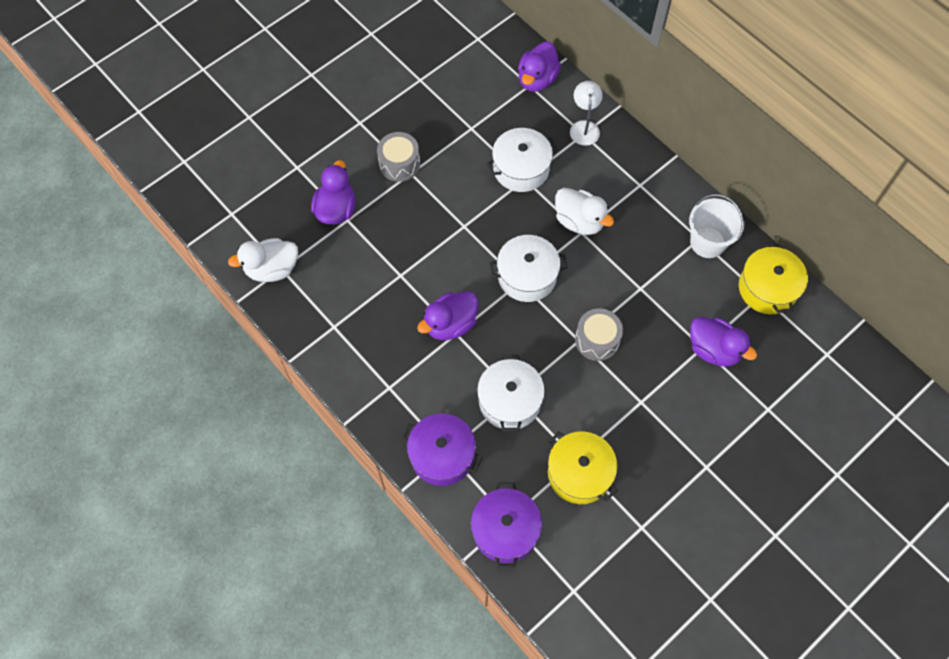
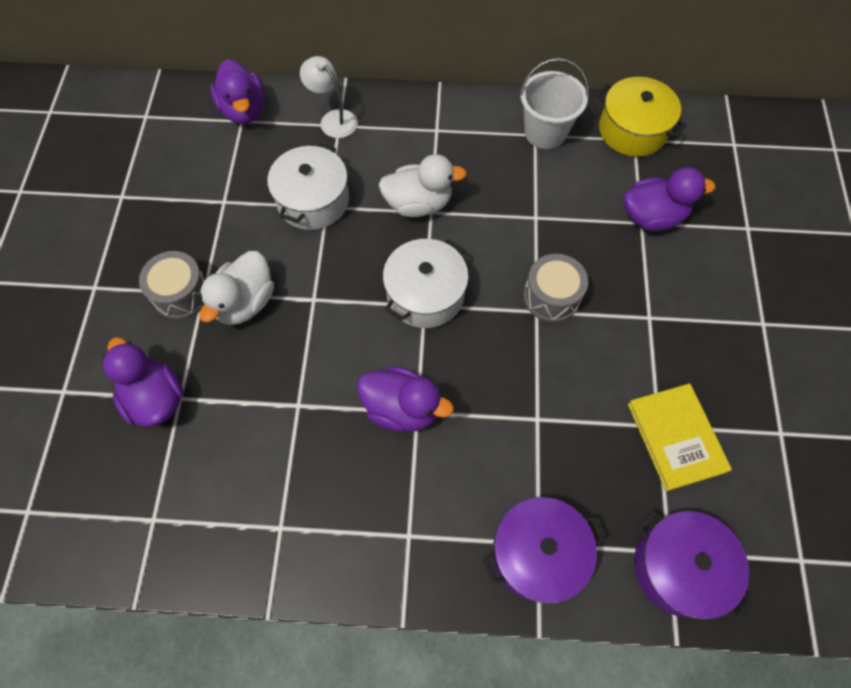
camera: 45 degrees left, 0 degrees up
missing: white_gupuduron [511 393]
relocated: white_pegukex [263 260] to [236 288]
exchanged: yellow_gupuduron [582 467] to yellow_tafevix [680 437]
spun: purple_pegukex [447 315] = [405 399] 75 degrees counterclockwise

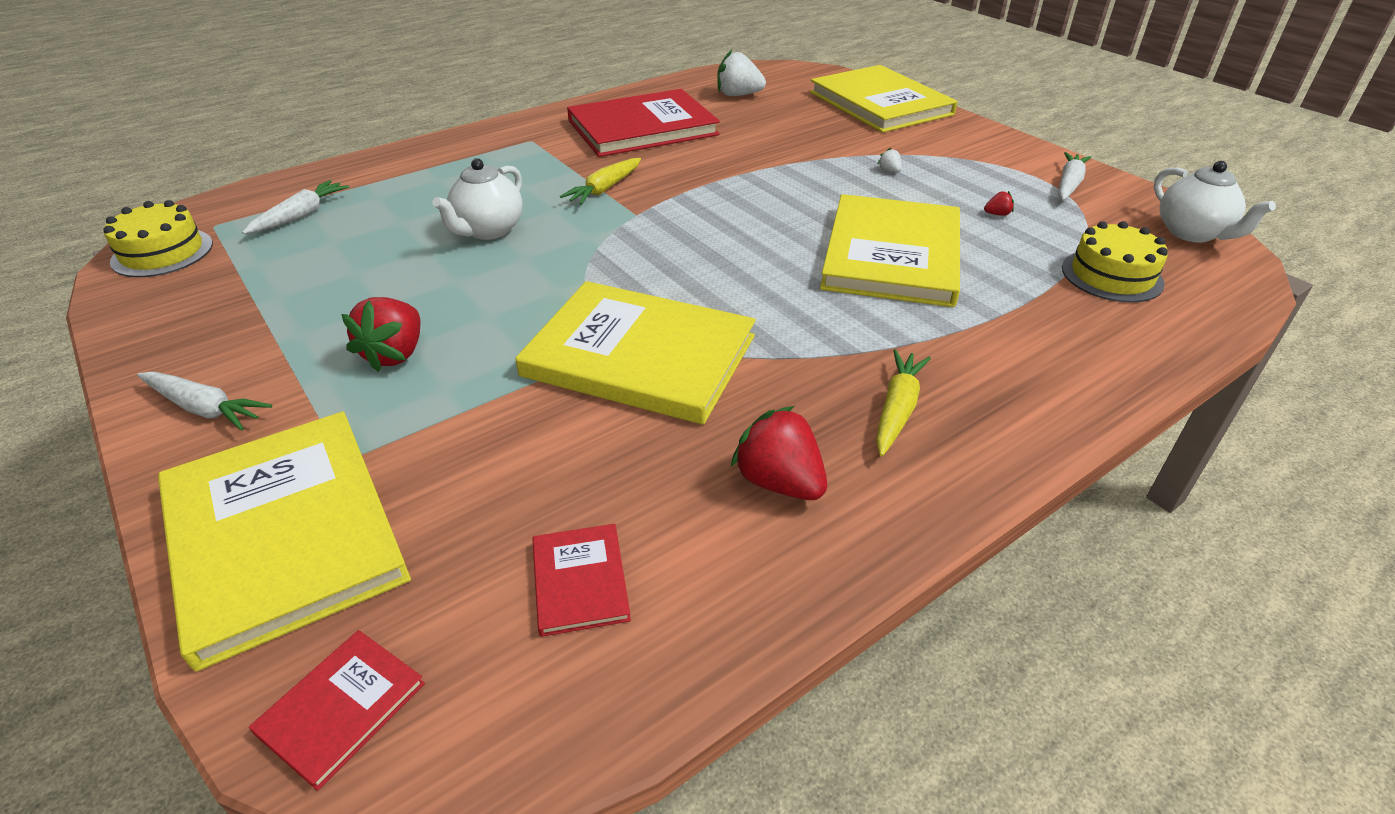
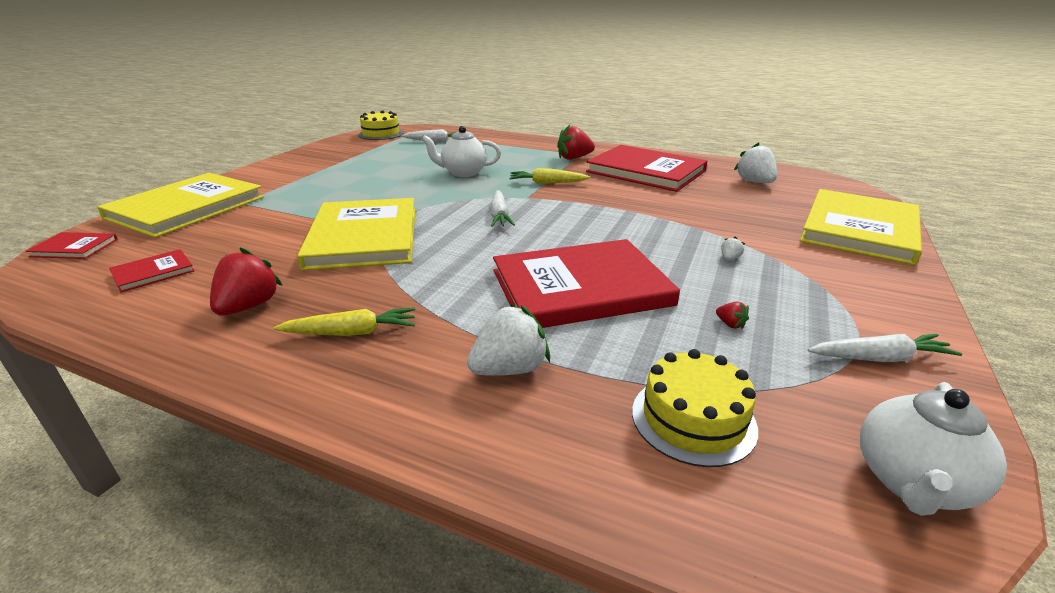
camera: 60 degrees right, 10 degrees down
appeared: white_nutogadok [508 340]
relocated: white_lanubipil [204 401] to [502 208]; red_nutogadok [380 334] to [576 142]
colour: yellow_tafevix [890 250] to red_tafevix [586 283]

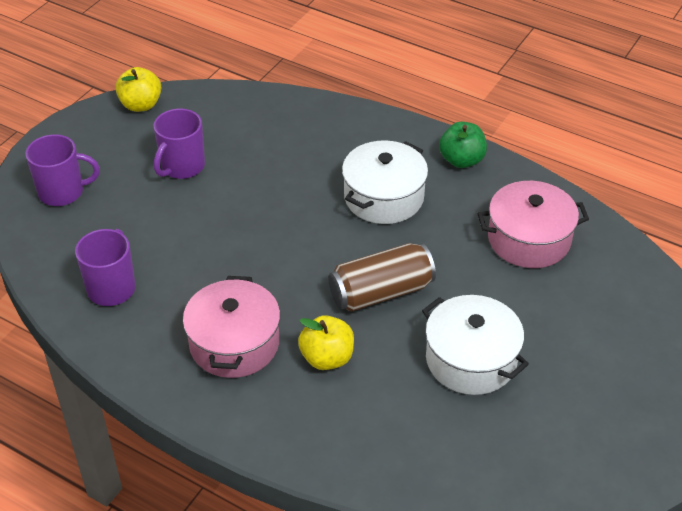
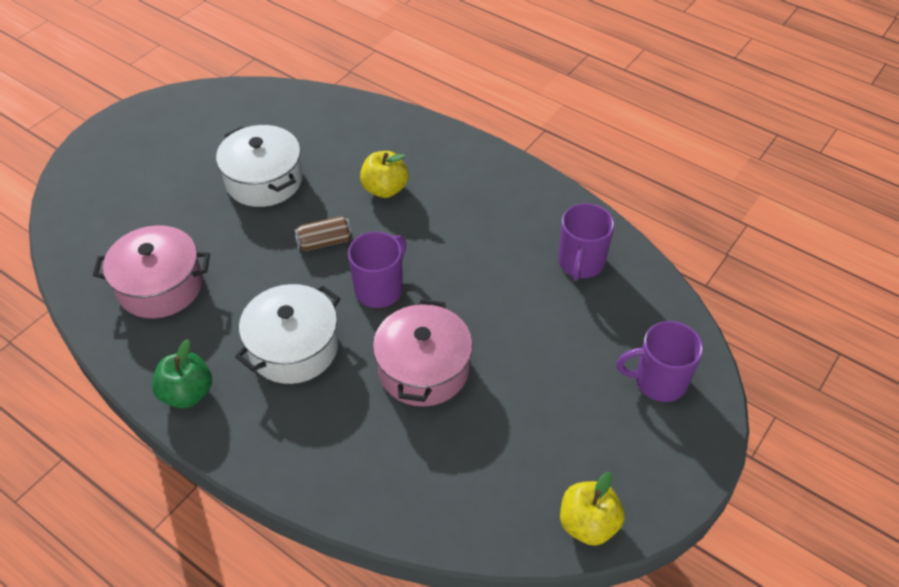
camera: 175 degrees left, 5 degrees up
relocated: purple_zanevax [179 143] to [377 270]; pink_gupuduron [231 327] to [423 352]
size: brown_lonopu [382 277] = [323 233] x0.58

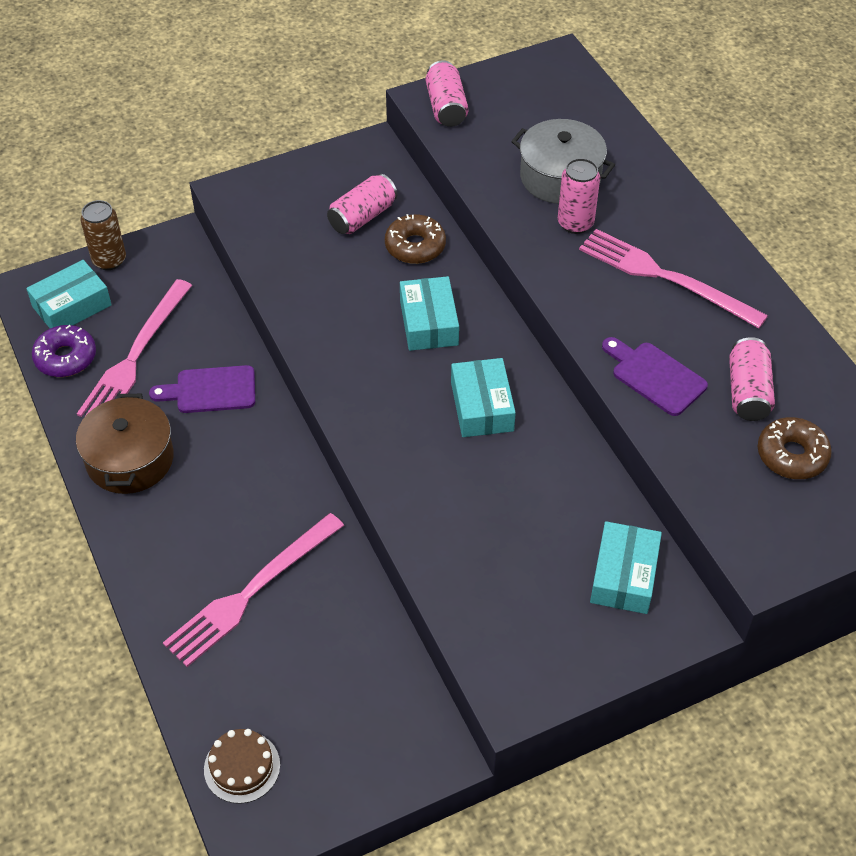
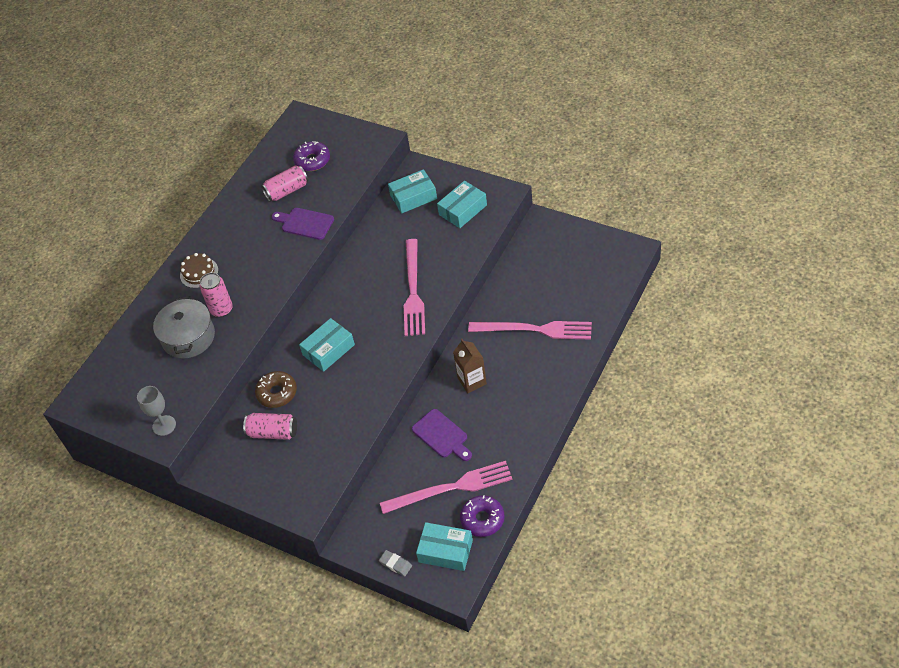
camera: 120 degrees left, 0 degrees up
missing: brown_gupuduron [125 444]
appeared: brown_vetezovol [470 366]
relocated: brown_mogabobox [242 766] to [199 270]; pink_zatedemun [673 278] to [414 287]; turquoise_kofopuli [483 397] to [462 204]
exchanged: pink_lonopu [447 93] to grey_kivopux [156 411]; brown_lonopu [103 235] to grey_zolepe [395 563]
colour: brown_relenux [795 448] to purple_relenux [311 156]
spun: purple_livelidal [655 376] = [302 224] 105 degrees clockwise

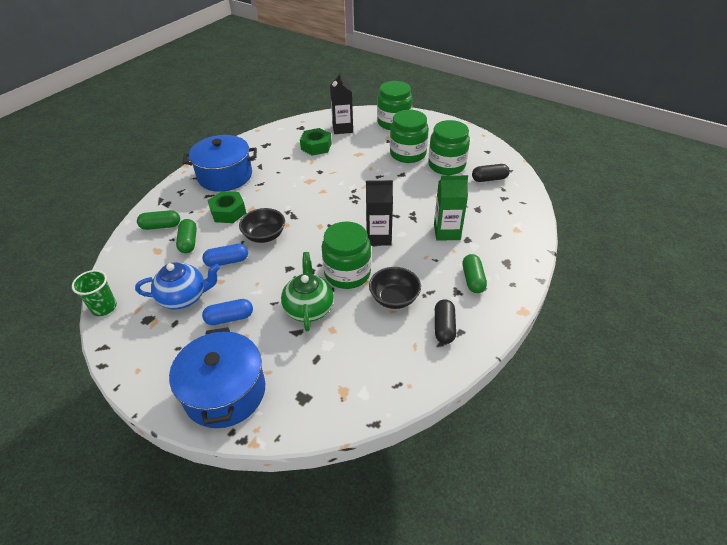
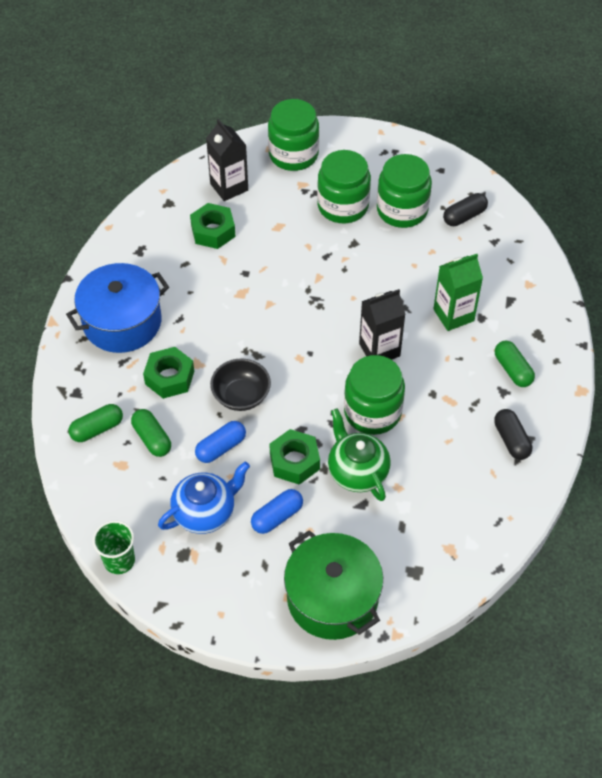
camera: 25 degrees left, 10 degrees up
missing: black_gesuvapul [395 288]
appeared: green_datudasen [294 457]
colour: blue_gupuduron [217 377] to green_gupuduron [333 585]

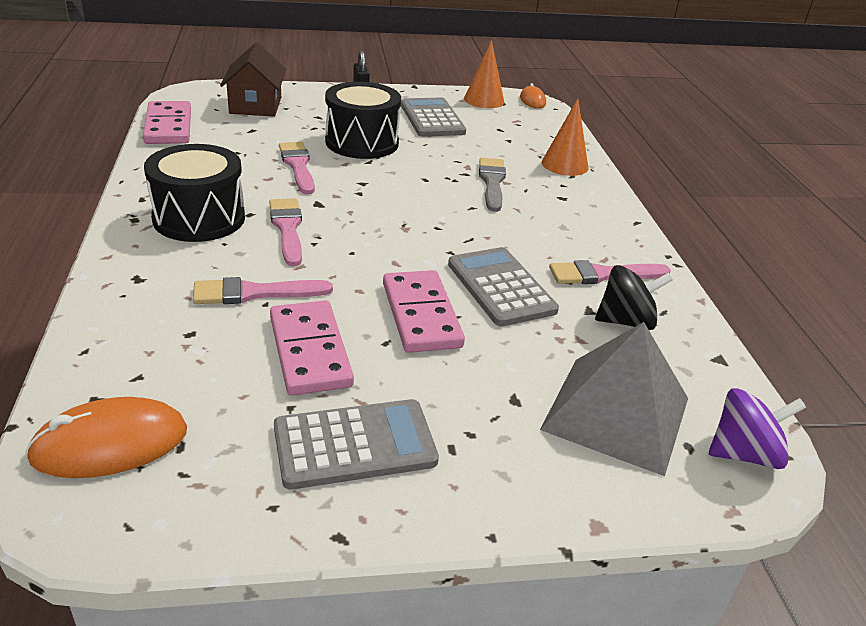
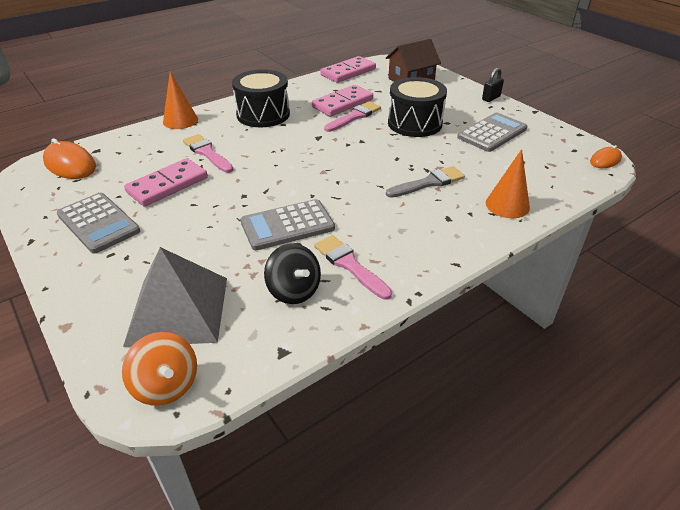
camera: 65 degrees right, 5 degrees up
missing: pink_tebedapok [285 232]
relocated: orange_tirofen [484 74] to [180 100]; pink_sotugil [424 311] to [342 101]
colour: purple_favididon [757 428] to orange_favididon [159 368]
spun: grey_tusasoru [503 286] = [288 224] 150 degrees counterclockwise

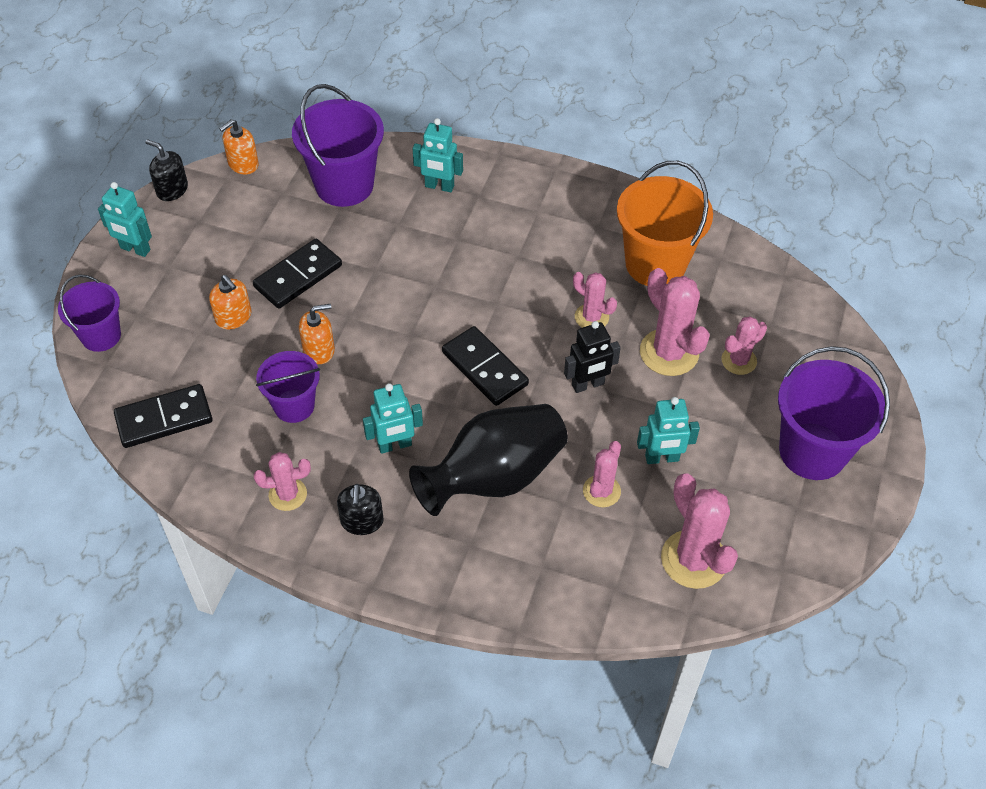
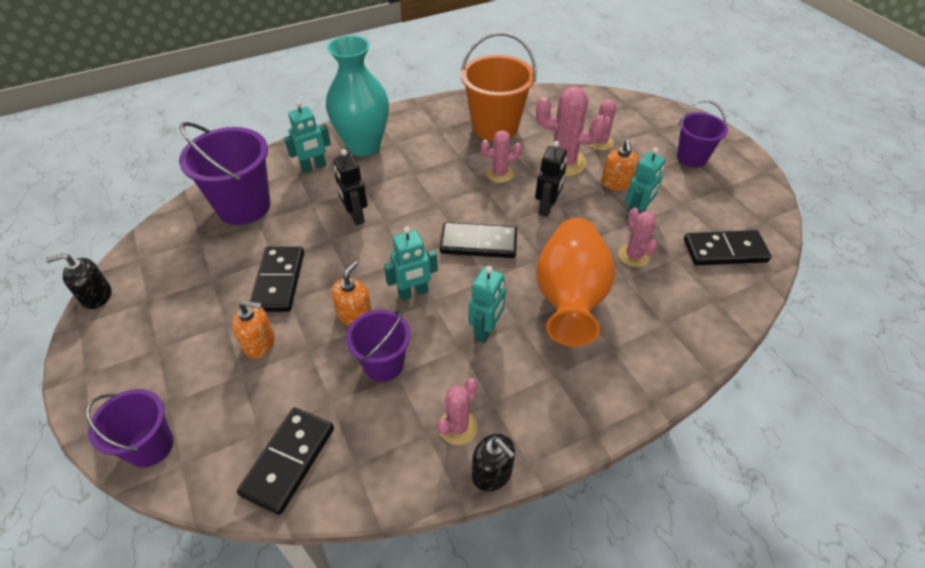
camera: 45 degrees left, 5 degrees down
appeared: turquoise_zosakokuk [357 95]; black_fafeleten [350 187]
relocated: turquoise_fafeleten [125 219] to [411 263]; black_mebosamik [360 509] to [493 463]; orange_mebosamik [239 147] to [619 165]
exchanged: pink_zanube [699 531] to black_sotugil [727 248]
colour: black_zosakokuk [488 460] to orange_zosakokuk [575 282]
size: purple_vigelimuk [834 413] = [702 133] x0.61

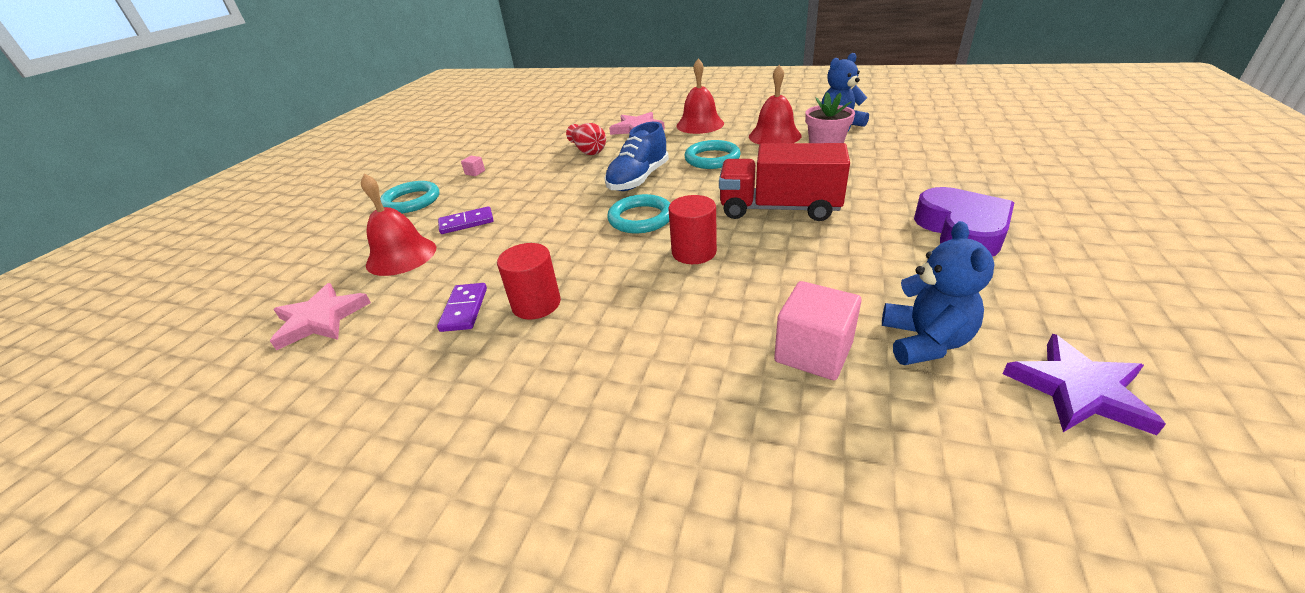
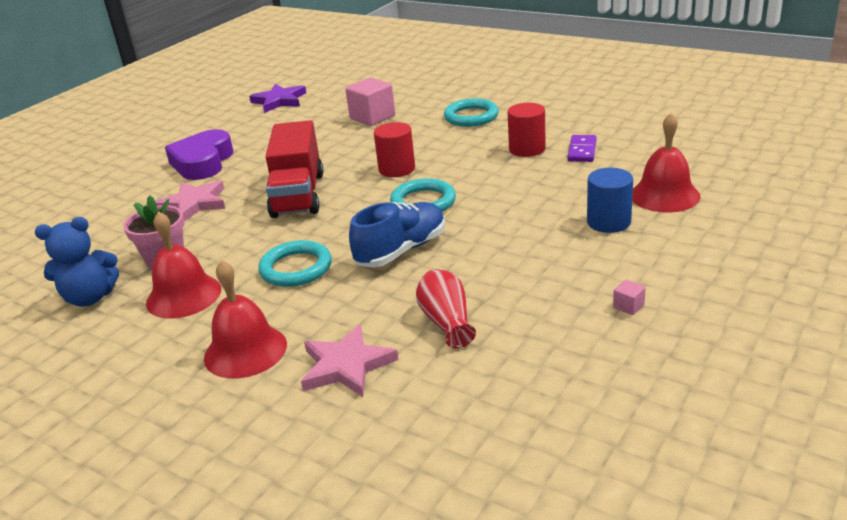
camera: 165 degrees left, 5 degrees down
missing: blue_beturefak [938 293]
relocated: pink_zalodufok [320 316] to [190 200]; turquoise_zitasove [409 197] to [471 112]
exchanged: purple_sotugil [465 220] to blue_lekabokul [610 200]
spun: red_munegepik [784 182] = [294 169] 60 degrees clockwise

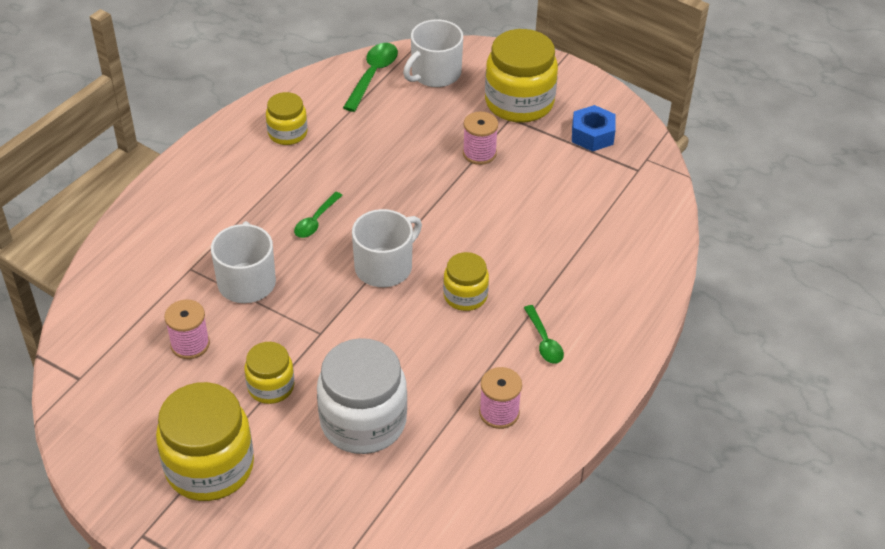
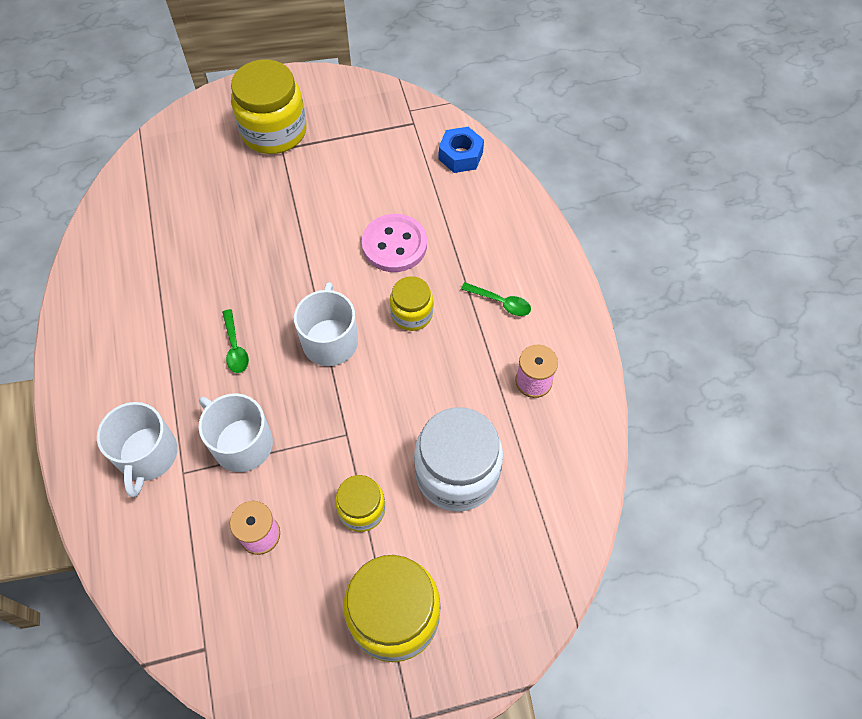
camera: 45 degrees left, 15 degrees up
missing: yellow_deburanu [286 118]; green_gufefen [370 77]; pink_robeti [480 138]
appeared: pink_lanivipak [394 243]
relocated: white_zanevax [433 53] to [137 449]; blue_datudasen [594 128] to [461 150]

